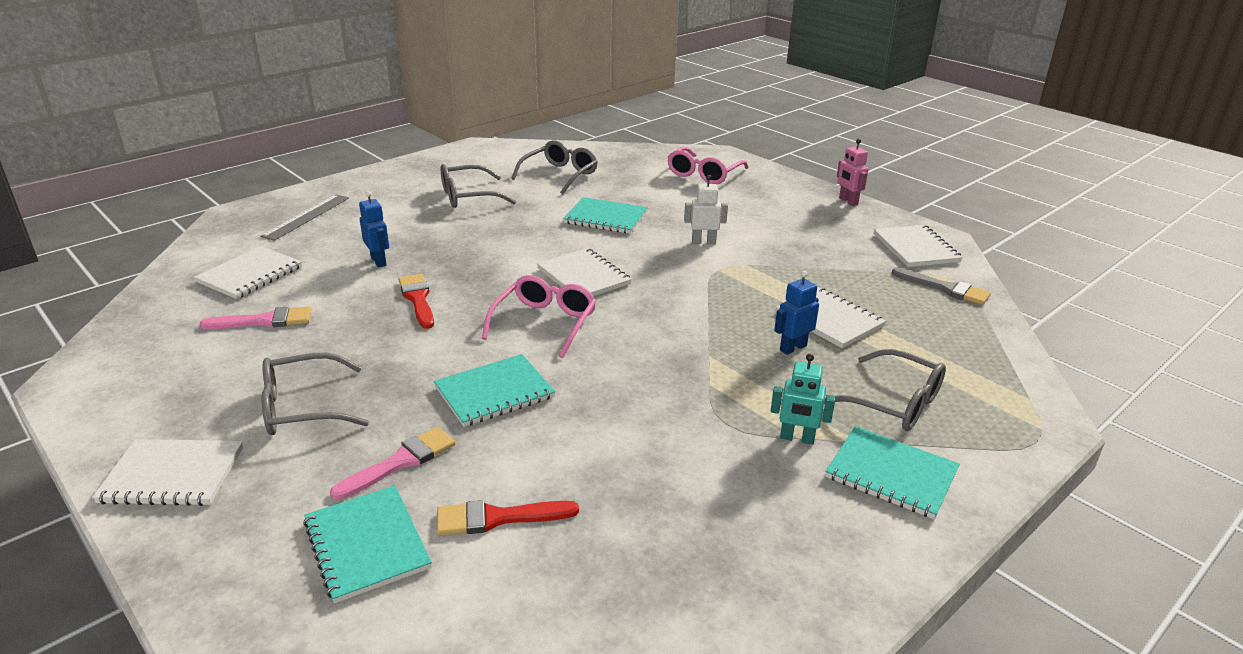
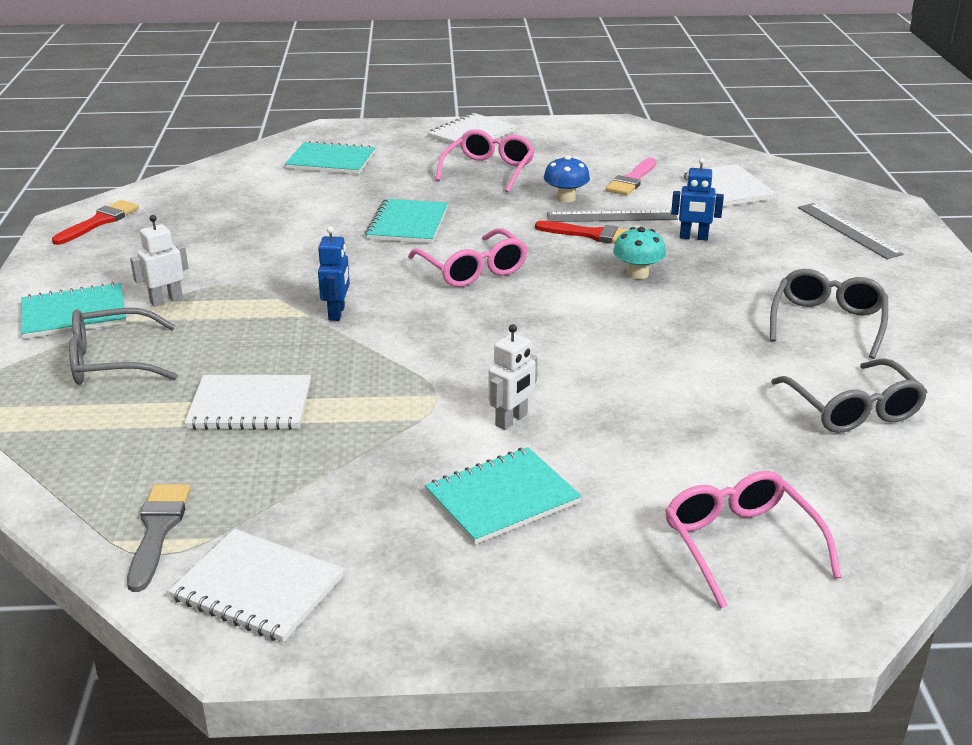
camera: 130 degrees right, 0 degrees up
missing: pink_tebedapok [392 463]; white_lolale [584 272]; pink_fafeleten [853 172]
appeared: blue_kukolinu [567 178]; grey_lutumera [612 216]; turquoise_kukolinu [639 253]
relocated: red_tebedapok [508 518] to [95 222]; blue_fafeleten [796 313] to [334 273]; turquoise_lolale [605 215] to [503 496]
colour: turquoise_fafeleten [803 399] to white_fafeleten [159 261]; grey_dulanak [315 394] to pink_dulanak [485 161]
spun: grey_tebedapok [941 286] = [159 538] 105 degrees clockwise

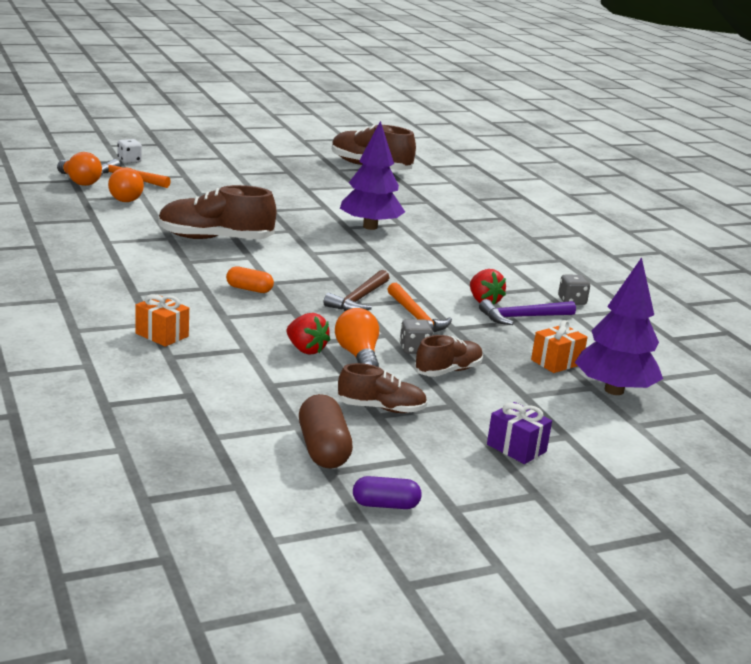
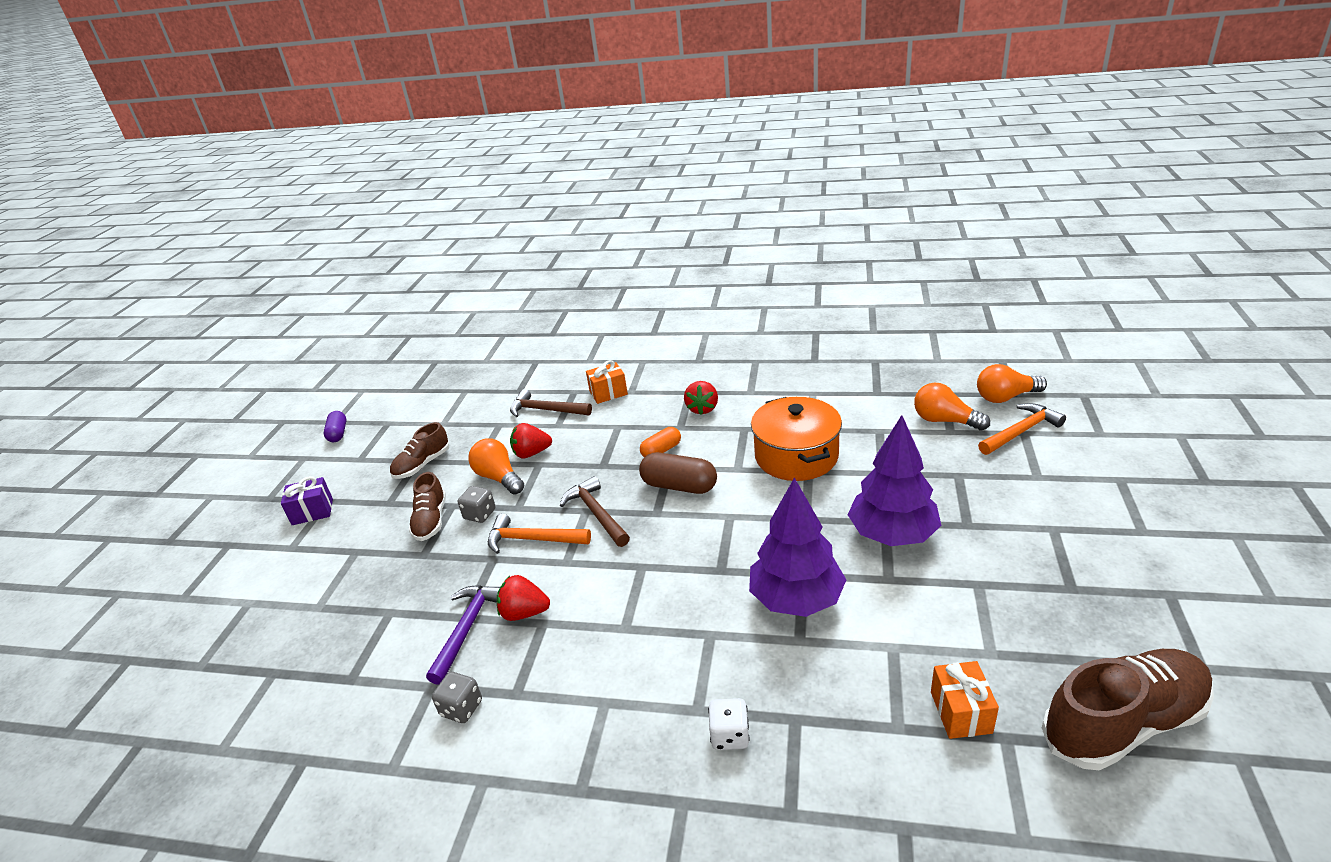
camera: 130 degrees right, 10 degrees up
appeared: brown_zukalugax [551 403]; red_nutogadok [701 398]
relocated: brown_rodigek [326 431] to [678 473]; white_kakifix [129 151] to [729 724]; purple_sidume [619 326] to [894 480]; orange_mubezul [559 346] to [965 700]
exchanged: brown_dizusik [217 212] to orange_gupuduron [796 439]
spun: purple_rodigek [387 492] = [335 426] 45 degrees counterclockwise; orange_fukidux [357 337] = [496 466] 150 degrees counterclockwise

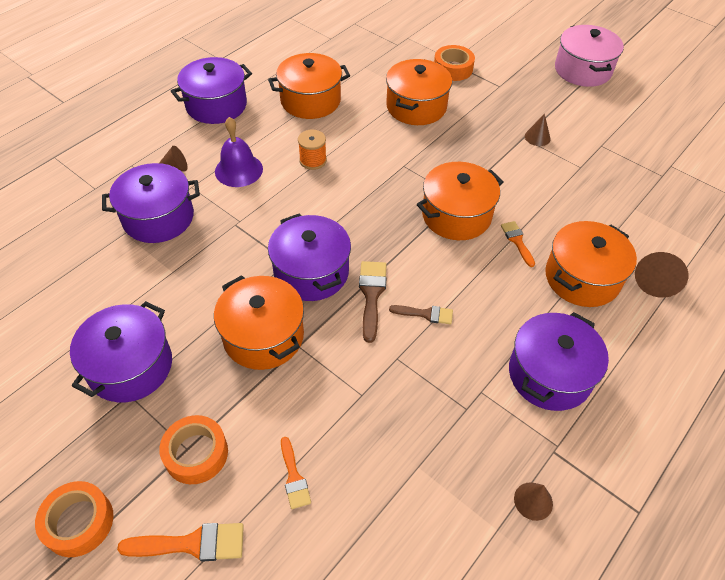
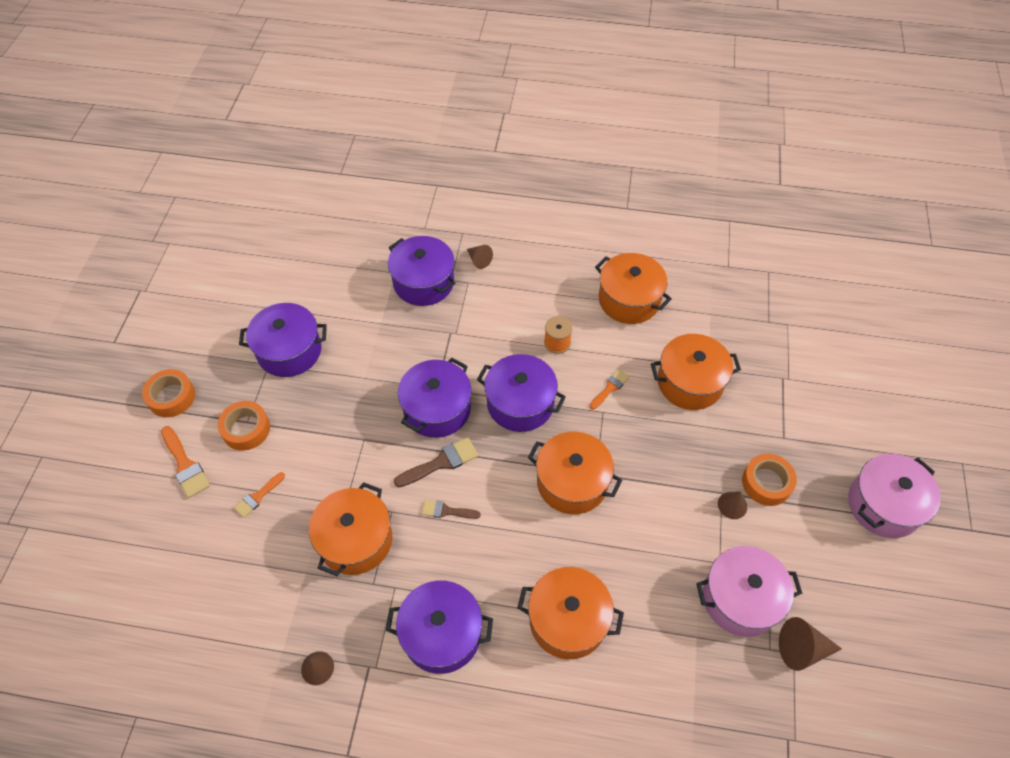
camera: 60 degrees right, 5 degrees up
missing: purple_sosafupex [239 152]
appeared: pink_gupuduron [749 591]
relocated: orange_gupuduron [259 322] to [350 529]; purple_gupuduron [211 90] to [521 393]; orange_tebedapok [518 244] to [610 389]; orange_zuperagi [454 63] to [769 479]; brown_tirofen [661 275] to [810 644]
spun: brown_tebedapok [421 315] = [451 509] 120 degrees clockwise

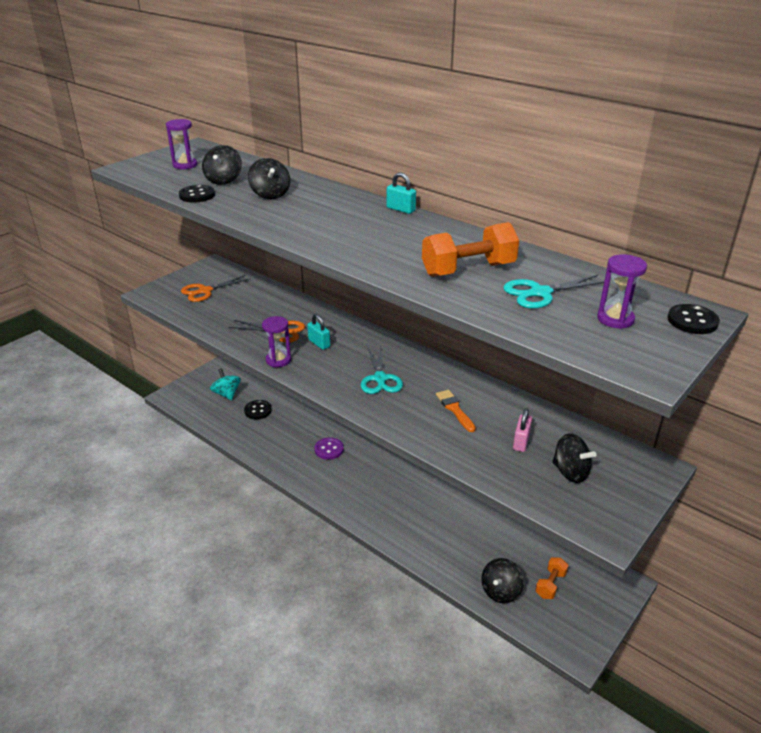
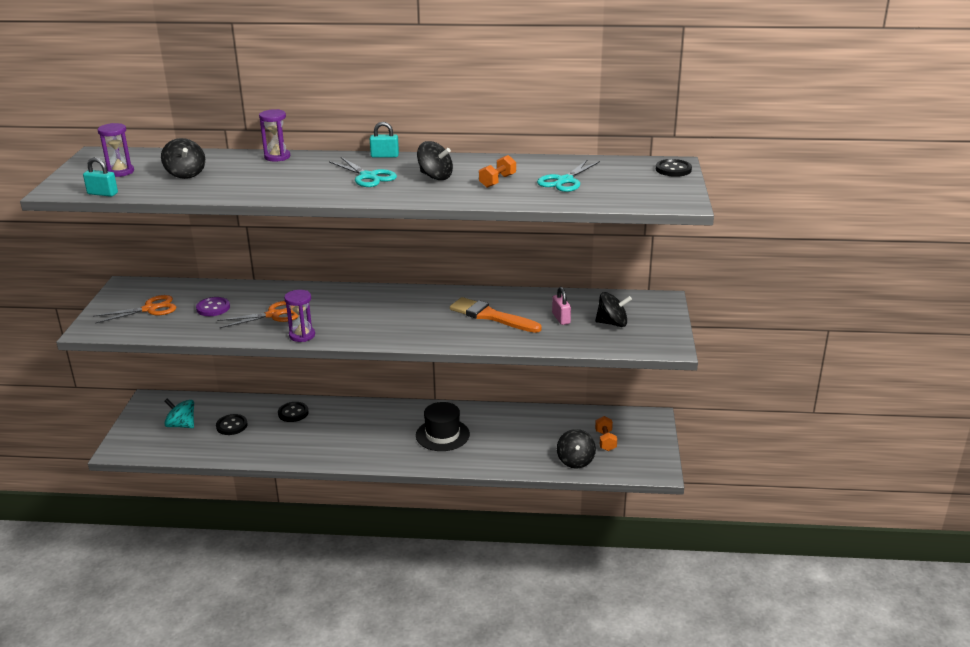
camera: 35 degrees left, 5 degrees down
appeared: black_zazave [443 426]
relocated: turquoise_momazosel [318 332] to [100 177]; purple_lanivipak [329 449] to [213 306]; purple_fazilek [622 291] to [274 135]; black_lanivipak [197 194] to [293 412]; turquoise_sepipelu [382 370] to [363 172]; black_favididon [269 178] to [435 160]
spun: orange_sepipelu [216 288] = [135 309] 135 degrees counterclockwise
size: orange_tebedapok [456 411] = [496 315] x1.65; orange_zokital [470 249] = [497 171] x0.57

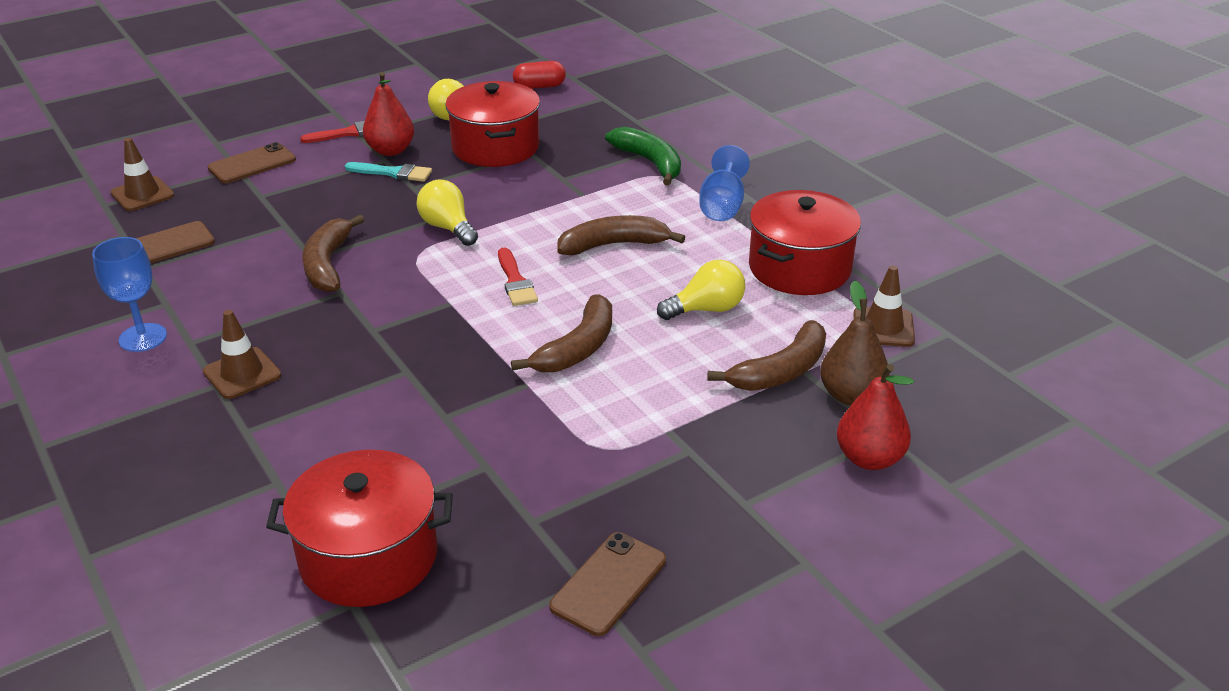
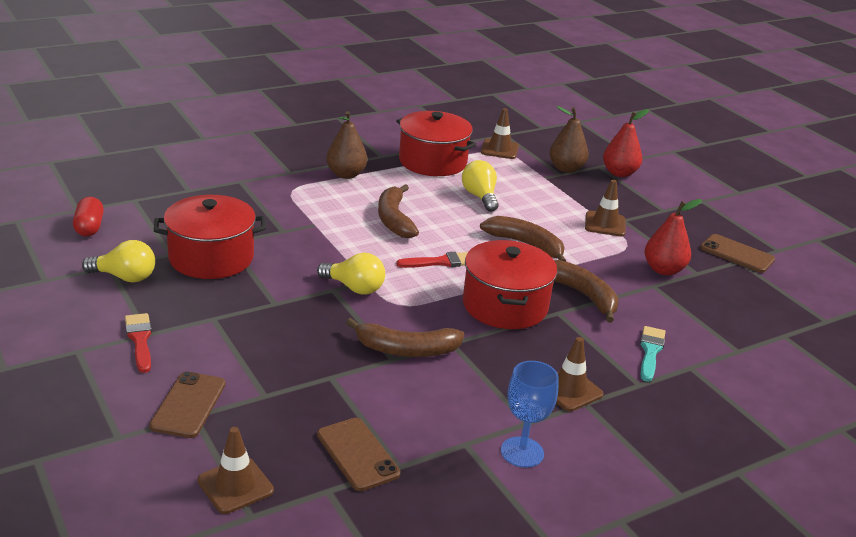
camera: 90 degrees left, 5 degrees down
missing: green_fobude [643 156]
appeared: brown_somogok [605 208]
relocated: red_gupuduron [359 528] to [510 284]; brown_fobude [766 355] to [586 291]; turquoise_tebedapok [388 172] to [652 354]; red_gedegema [388 114] to [673 237]
exchanged: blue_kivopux [724 183] to brown_gedegema [346 145]
spun: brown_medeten [252 162] = [187 404] 45 degrees clockwise; yellow_fukidux [447 213] = [351 274] 120 degrees counterclockwise

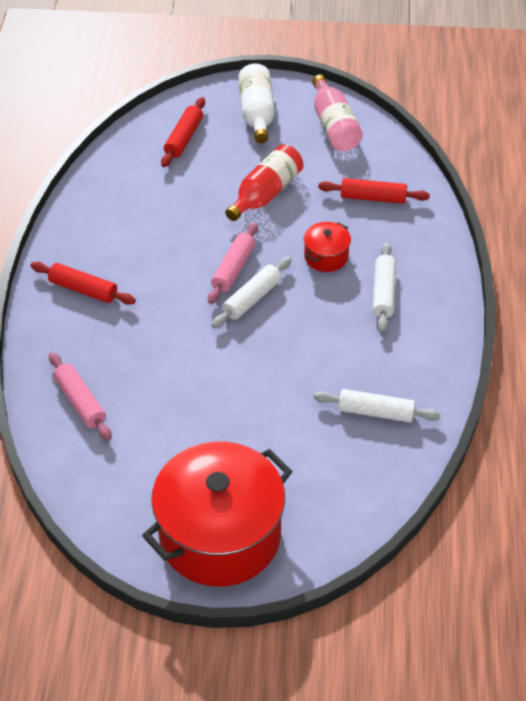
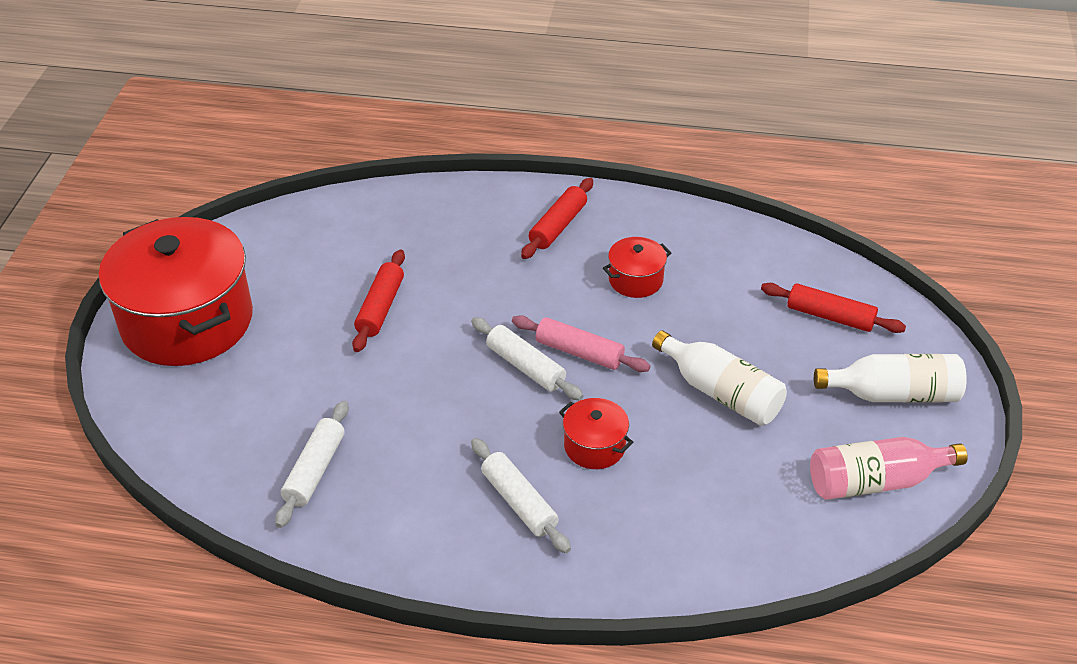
camera: 95 degrees right, 5 degrees down
missing: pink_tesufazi [80 396]
appeared: red_gupuduron [637 267]
relocated: red_tesufazi [374 191] to [378 300]
colour: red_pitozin [264 182] to white_pitozin [719 378]
spun: white_tesufazi [384 287] = [521 495] 45 degrees clockwise

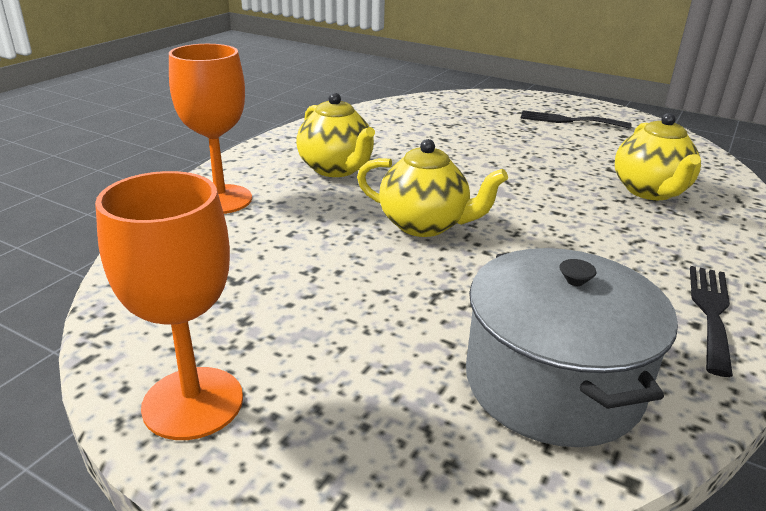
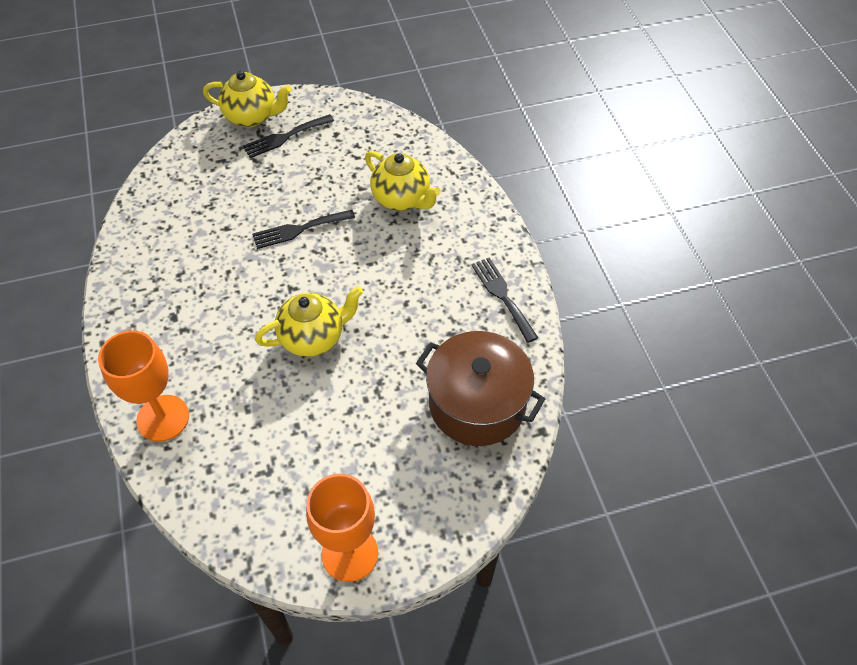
camera: 45 degrees left, 25 degrees up
appeared: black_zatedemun [303 229]
relocated: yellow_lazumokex [335 135] to [247 99]
colour: grey_gupuduron [572 347] to brown_gupuduron [480 388]

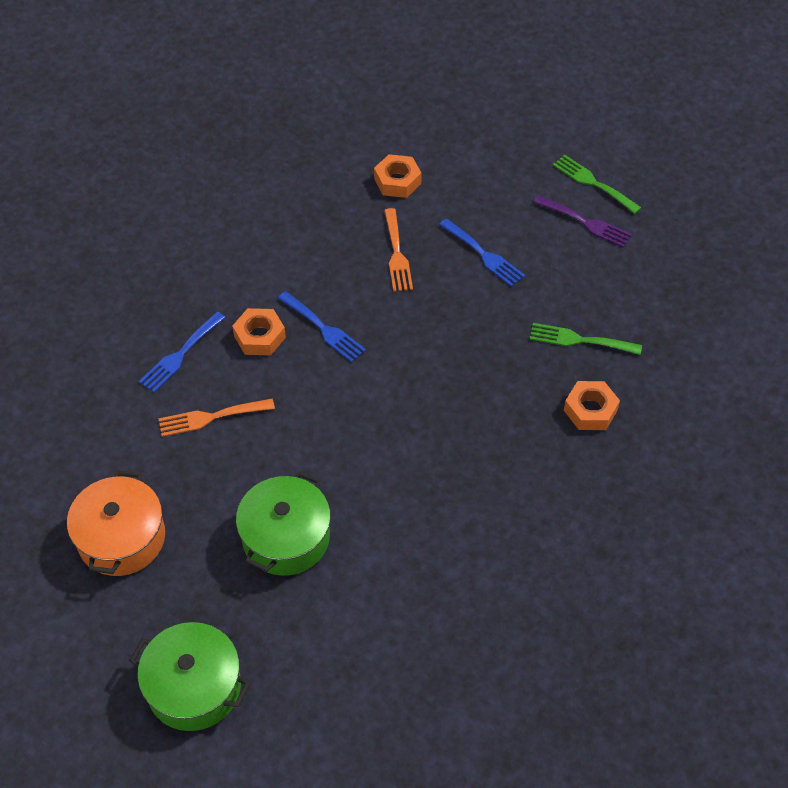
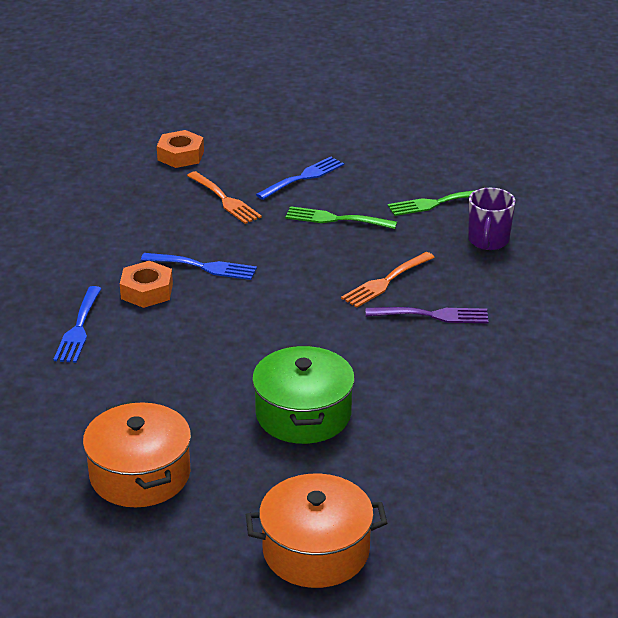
camera: 30 degrees left, 20 degrees down
relocated: green_zatedemun [597 184] to [341 217]; orange_zatedemun [217 417] to [388 280]; purple_zatedemun [582 221] to [427 315]
exchanged: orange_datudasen [592 405] to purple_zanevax [491 219]
colour: green_gupuduron [189 676] to orange_gupuduron [316 531]
spun: blue_zatedemun [482 253] = [300 178] 60 degrees counterclockwise

